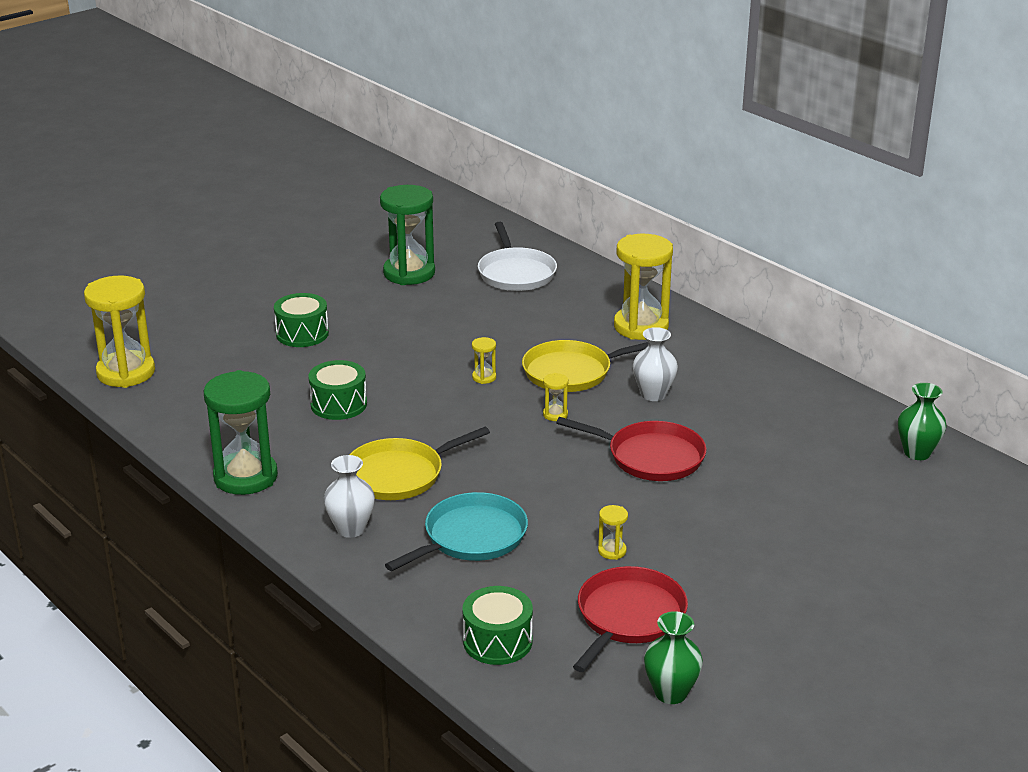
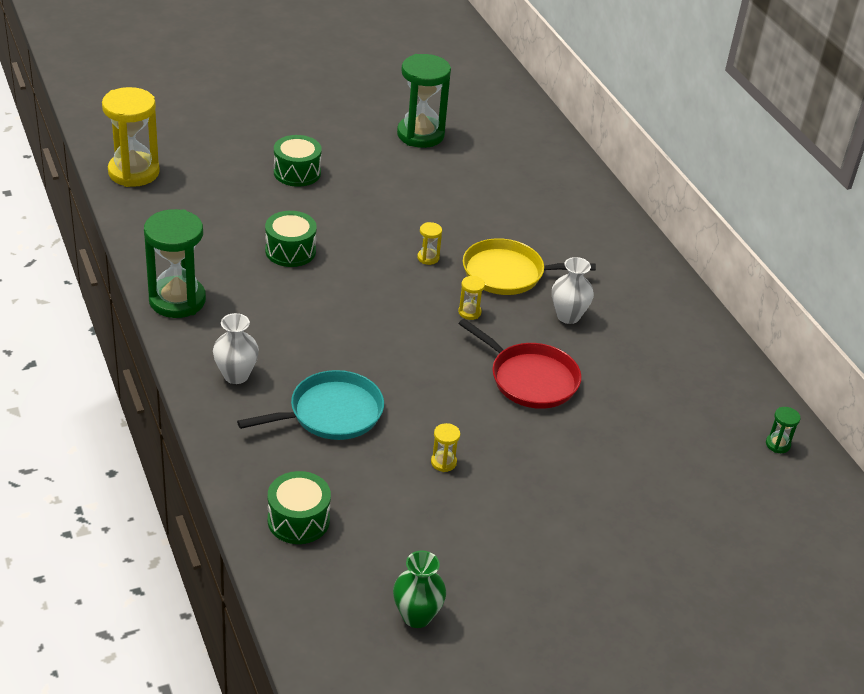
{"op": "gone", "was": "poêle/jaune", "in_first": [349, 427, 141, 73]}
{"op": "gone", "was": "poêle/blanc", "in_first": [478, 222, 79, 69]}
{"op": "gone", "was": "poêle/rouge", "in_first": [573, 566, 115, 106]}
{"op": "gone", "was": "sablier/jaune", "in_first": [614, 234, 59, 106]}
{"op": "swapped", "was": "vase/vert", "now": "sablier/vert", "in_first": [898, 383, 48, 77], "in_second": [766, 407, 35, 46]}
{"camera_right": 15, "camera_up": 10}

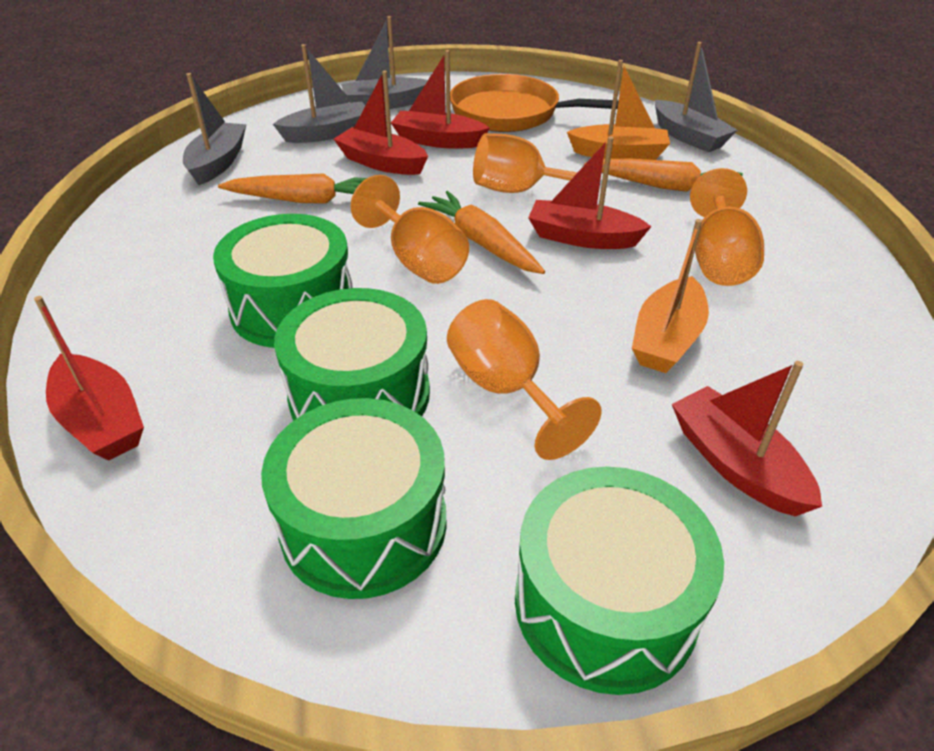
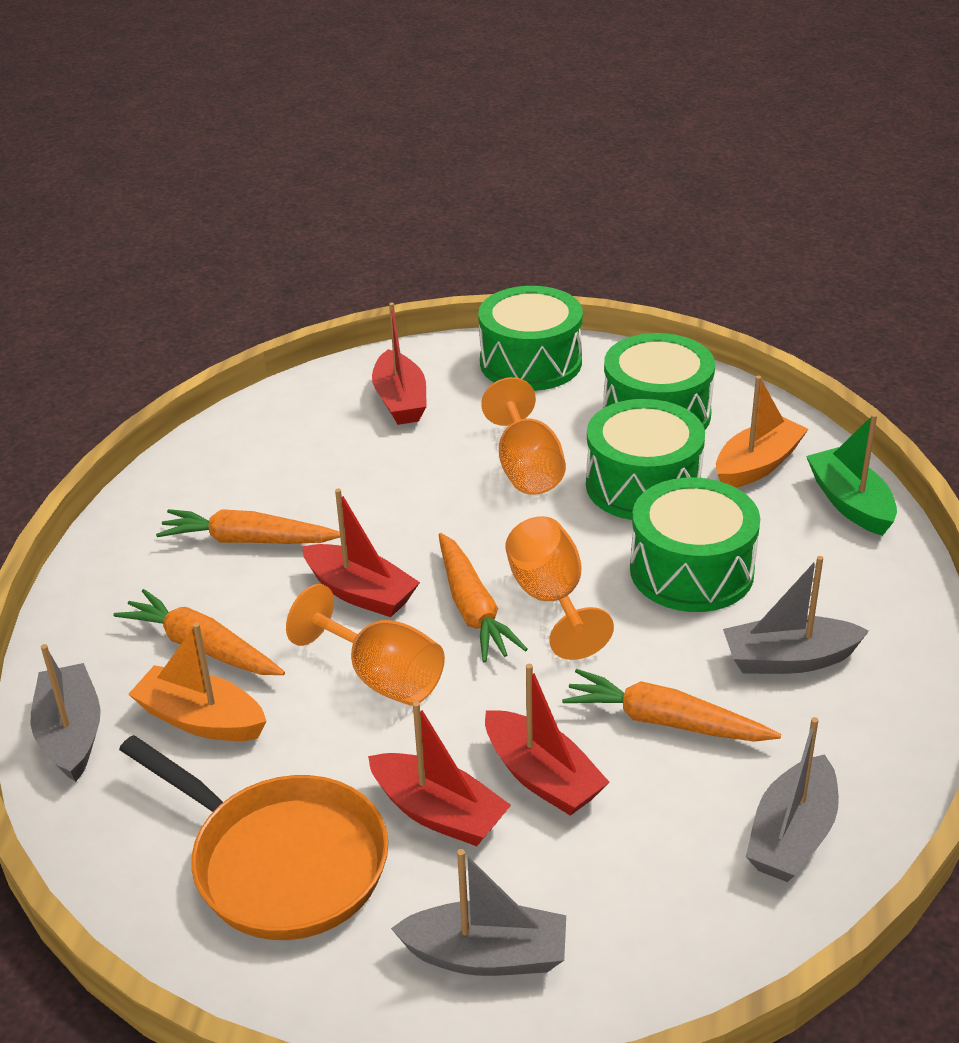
{"op": "repainted", "was": "bateau/rouge", "now": "bateau/vert", "in_first": [34, 296, 110, 165], "in_second": [806, 414, 91, 122]}
{"op": "shifted", "was": "bateau/gris", "in_first": [273, 44, 92, 99], "in_second": [723, 556, 146, 118]}
{"op": "shifted", "was": "bateau/orange", "in_first": [632, 219, 77, 154], "in_second": [716, 376, 92, 112]}
{"op": "swapped", "was": "verre à pied/orange", "now": "carotte/orange", "in_first": [690, 168, 74, 118], "in_second": [156, 509, 184, 35]}
{"camera_right": -160, "camera_up": -5}

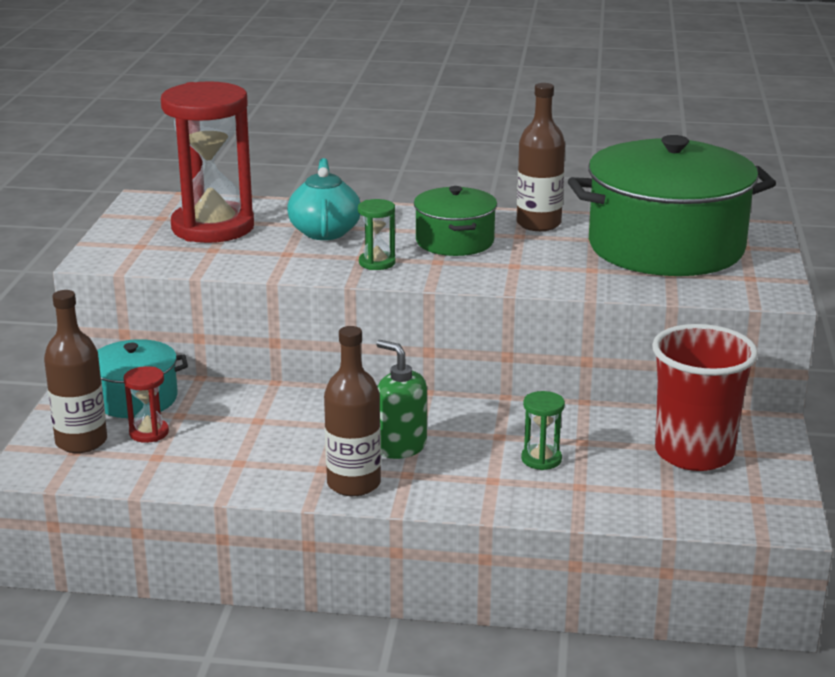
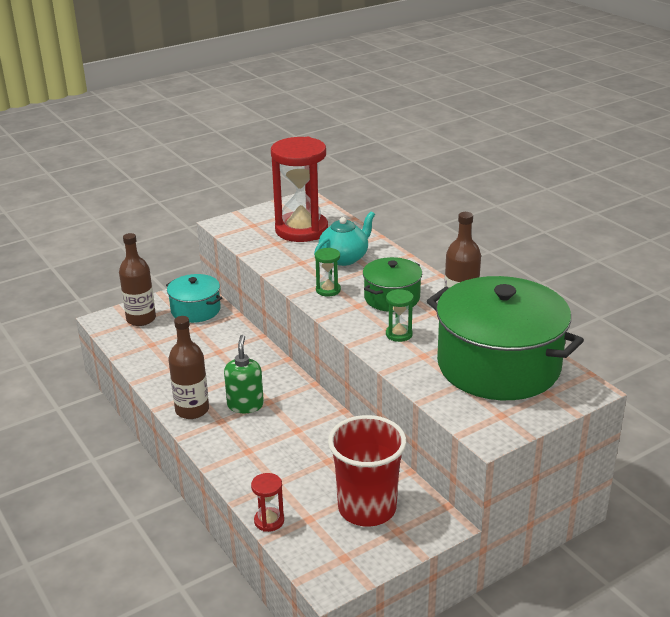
{"op": "shifted", "was": "sablier/rouge", "in_first": [124, 366, 45, 77], "in_second": [251, 473, 33, 59]}
{"op": "shifted", "was": "sablier/vert", "in_first": [521, 391, 44, 79], "in_second": [386, 289, 28, 53]}
{"camera_right": 50, "camera_up": 5}

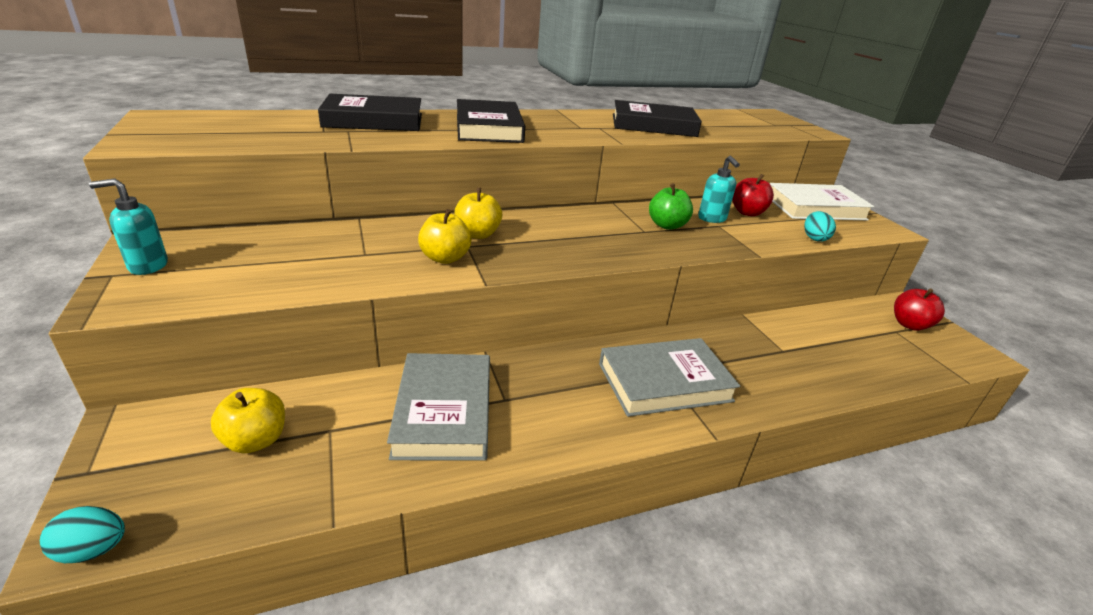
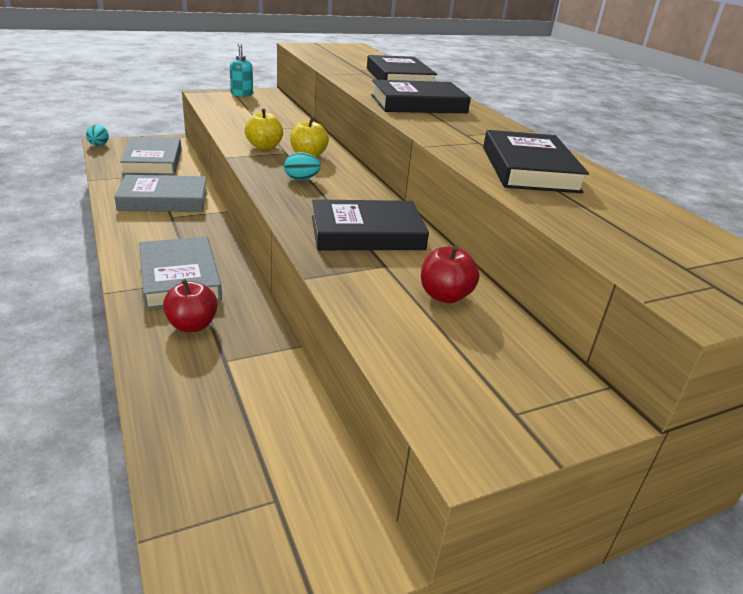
{"op": "swapped", "was": "pomme/jaune", "now": "livre/gris", "in_first": [211, 388, 74, 65], "in_second": [120, 137, 61, 38]}
{"op": "swapped", "was": "pomme/vert", "now": "livre/noir", "in_first": [649, 183, 44, 47], "in_second": [312, 199, 117, 51]}
{"op": "gone", "was": "distributeur de savon/turquoise", "in_first": [698, 156, 42, 67]}
{"op": "gone", "was": "livre/blanc", "in_first": [770, 183, 104, 37]}
{"op": "shifted", "was": "œuf/turquoise", "in_first": [804, 211, 32, 31], "in_second": [284, 152, 37, 28]}
{"op": "shifted", "was": "pomme/rouge", "in_first": [894, 288, 51, 43], "in_second": [163, 279, 55, 53]}
{"camera_right": 85, "camera_up": 0}

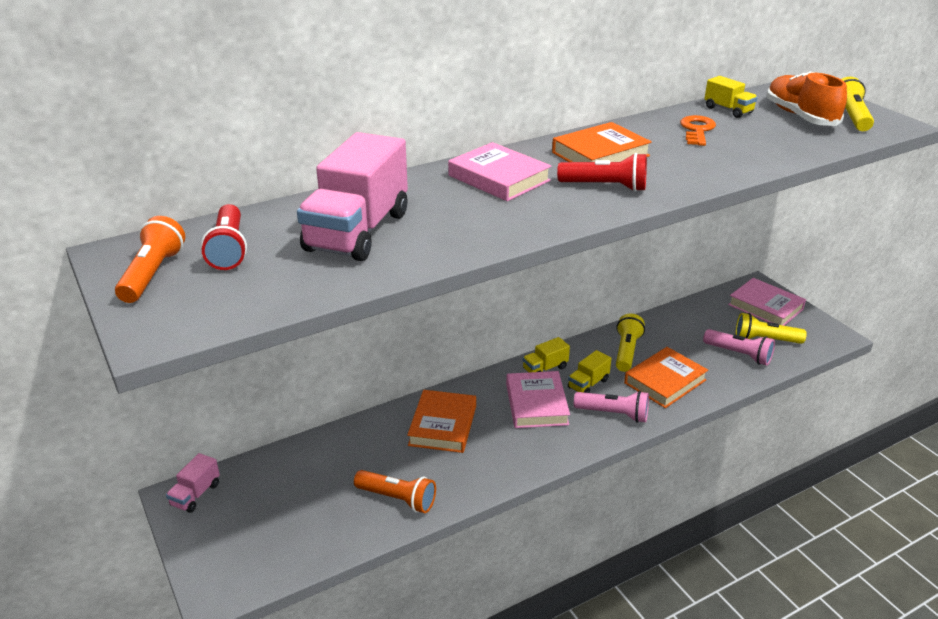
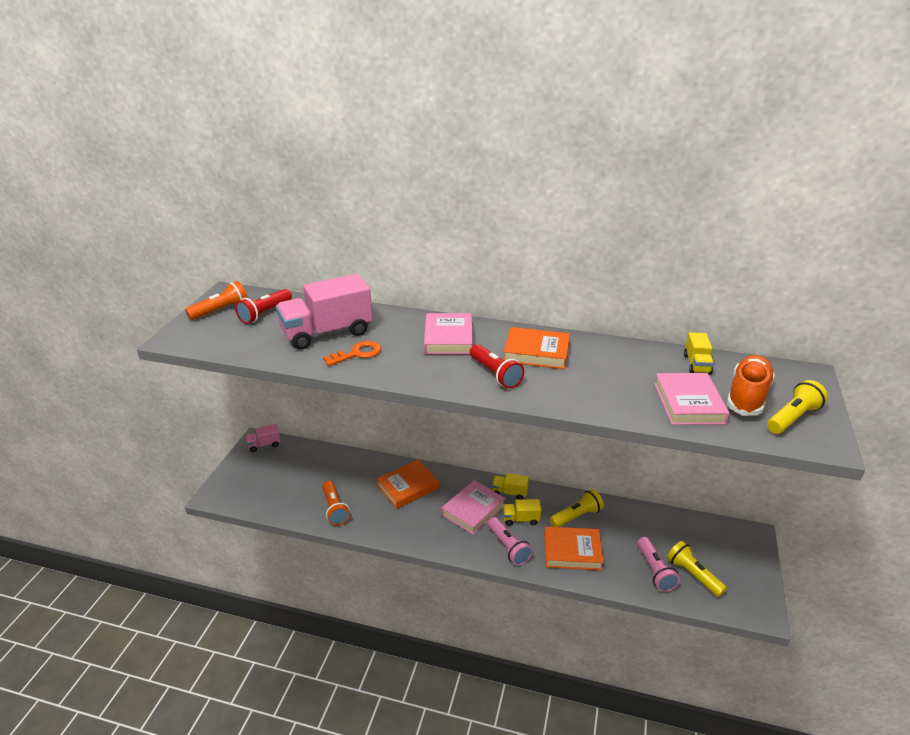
{"op": "shifted", "was": "clé/orange", "in_first": [680, 115, 36, 31], "in_second": [323, 341, 58, 25]}
{"op": "shifted", "was": "livre/rose", "in_first": [728, 278, 78, 48], "in_second": [654, 373, 76, 52]}
{"camera_right": 45, "camera_up": 0}

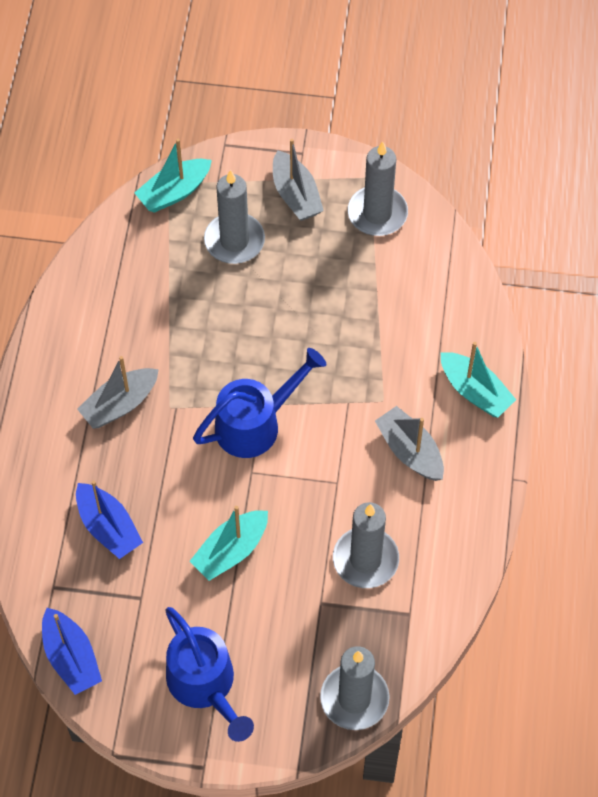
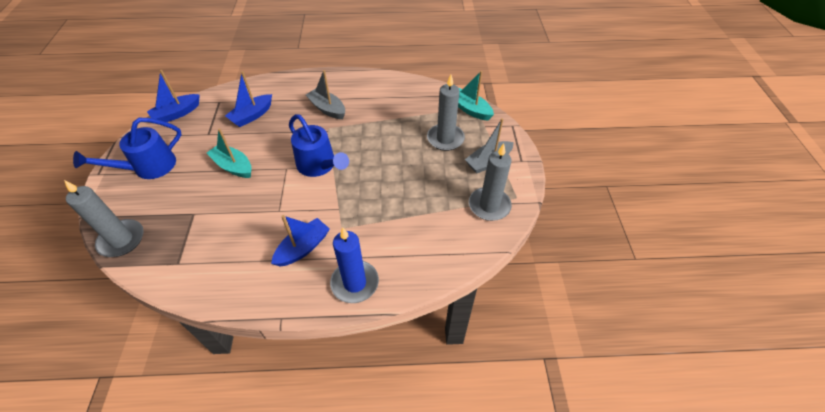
{"op": "gone", "was": "bougie/gris", "in_first": [333, 502, 66, 86]}
{"op": "repainted", "was": "bateau/gris", "now": "bateau/bleu", "in_first": [375, 406, 69, 75], "in_second": [271, 215, 59, 51]}
{"op": "swapped", "was": "bateau/turquoise", "now": "bougie/bleu", "in_first": [441, 342, 75, 75], "in_second": [330, 227, 49, 76]}
{"camera_right": 80, "camera_up": -10}

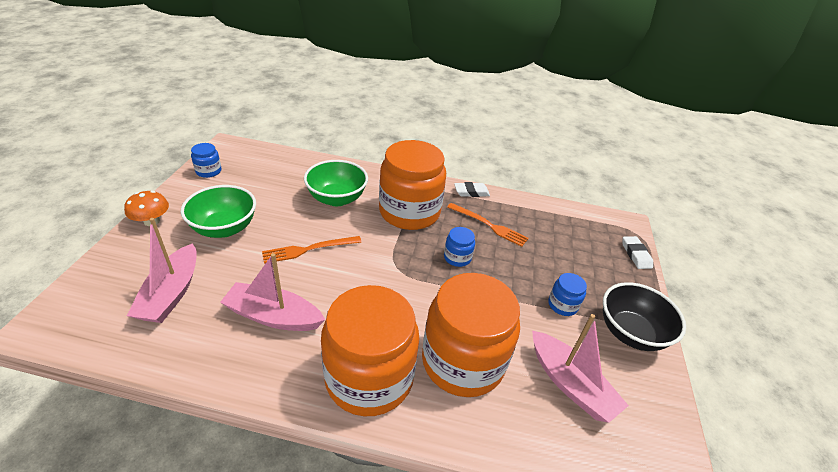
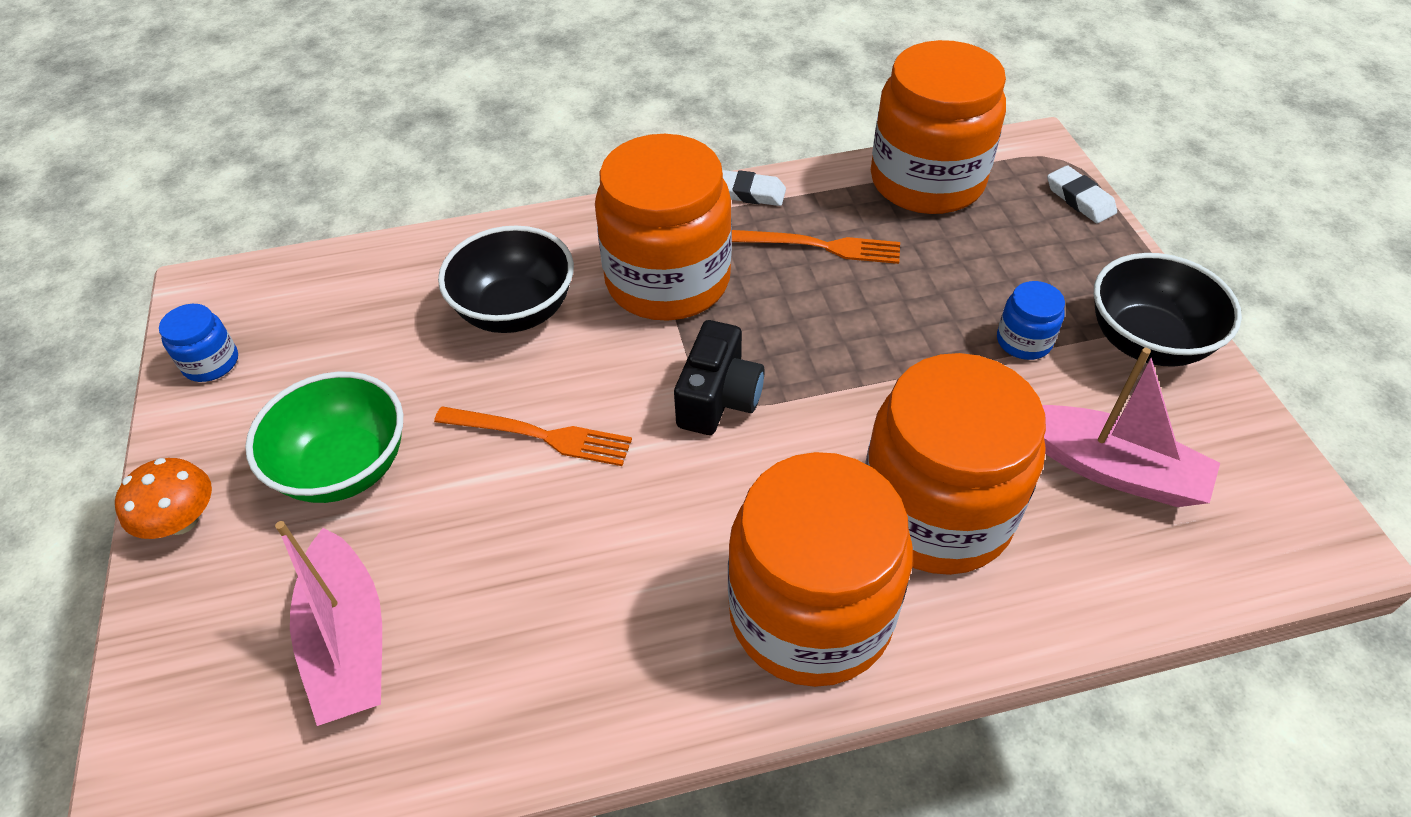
{"op": "gone", "was": "bateau/rose", "in_first": [220, 253, 105, 78]}
{"op": "rotated", "was": "fourchette/orange", "in_first": [262, 236, 100, 28], "in_second": [434, 406, 198, 60], "clockwise": -120}
{"op": "repainted", "was": "bol/vert", "now": "bol/noir", "in_first": [304, 160, 64, 46], "in_second": [438, 225, 136, 108]}
{"op": "gone", "was": "bocal/bleu", "in_first": [444, 227, 31, 40]}
{"op": "rotated", "was": "gomme/blanc", "in_first": [454, 182, 36, 15], "in_second": [722, 170, 64, 36], "clockwise": 45}
{"op": "new", "now": "appareil photo/noir", "in_second": [674, 320, 91, 115]}
{"op": "new", "now": "bocal/orange", "in_second": [871, 40, 135, 174]}
{"camera_right": -20, "camera_up": 10}

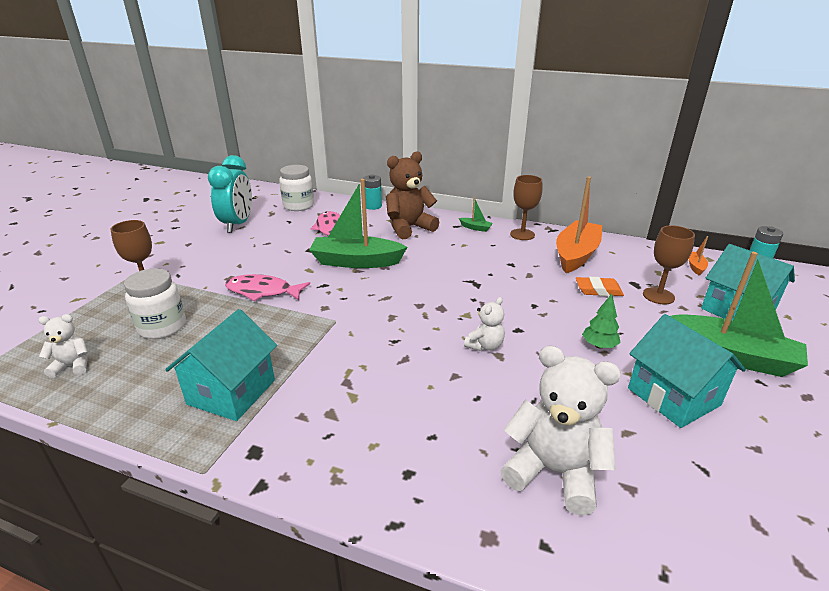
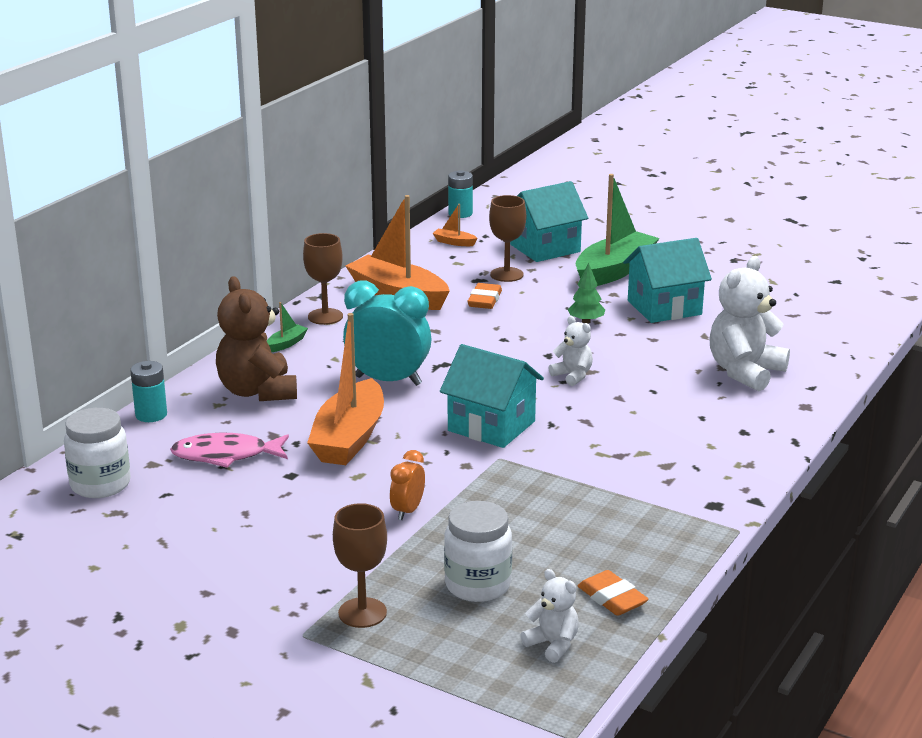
{"op": "rotated", "was": "ours en peluche/blanc", "in_first": [38, 314, 50, 64], "in_second": [521, 569, 58, 94], "clockwise": 135}
{"op": "shifted", "was": "maison/turquoise", "in_first": [165, 309, 112, 112], "in_second": [440, 344, 104, 104]}
{"op": "shifted", "was": "réveil/turquoise", "in_first": [208, 155, 44, 78], "in_second": [343, 281, 88, 105]}
{"op": "swapped", "was": "poisson/rose", "now": "réveil/orange", "in_first": [225, 274, 85, 27], "in_second": [390, 450, 35, 70]}
{"op": "repainted", "was": "bateau/vert", "now": "bateau/orange", "in_first": [309, 179, 98, 89], "in_second": [307, 313, 77, 152]}
{"op": "new", "now": "gomme/orange", "in_second": [578, 570, 71, 46]}
{"camera_right": -80, "camera_up": -5}

